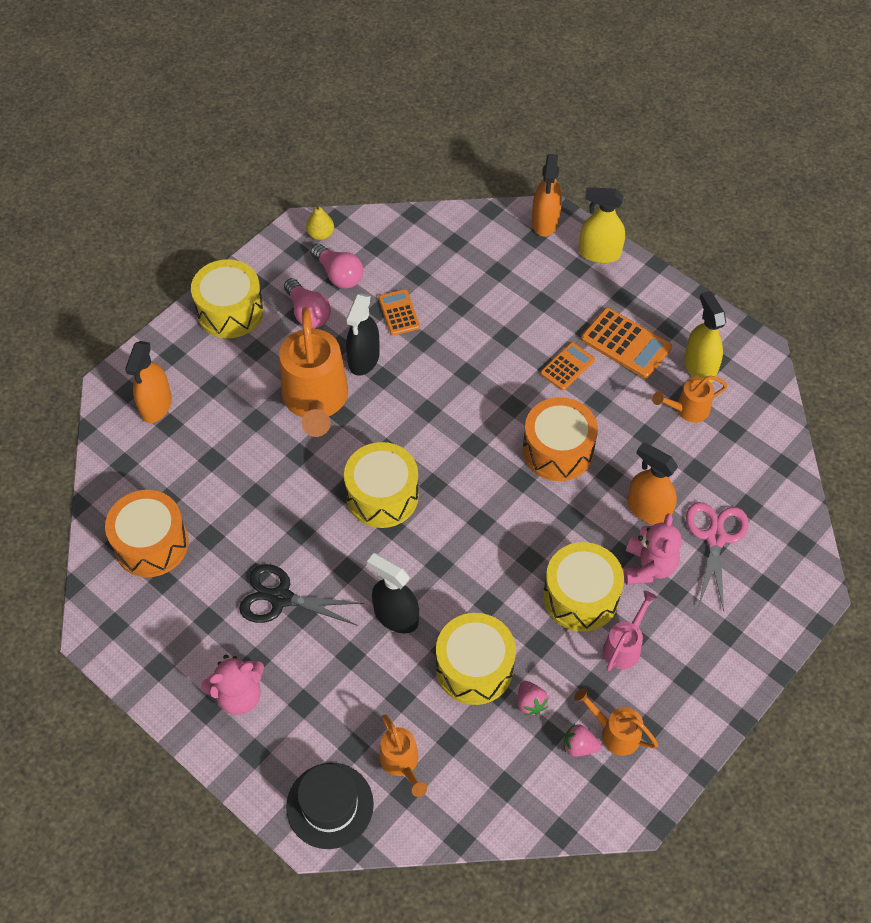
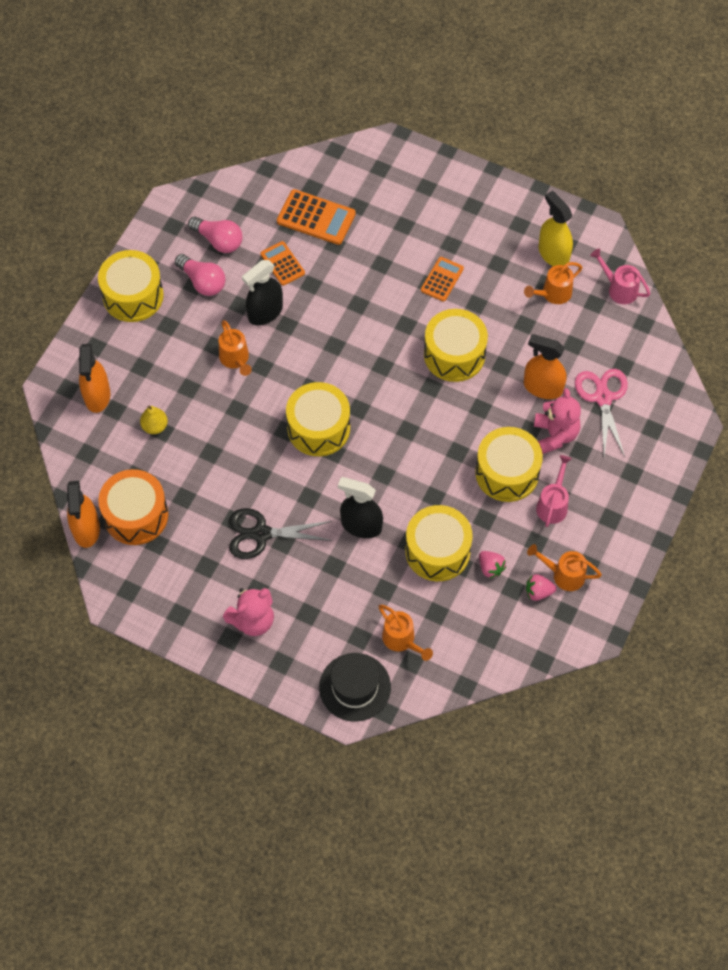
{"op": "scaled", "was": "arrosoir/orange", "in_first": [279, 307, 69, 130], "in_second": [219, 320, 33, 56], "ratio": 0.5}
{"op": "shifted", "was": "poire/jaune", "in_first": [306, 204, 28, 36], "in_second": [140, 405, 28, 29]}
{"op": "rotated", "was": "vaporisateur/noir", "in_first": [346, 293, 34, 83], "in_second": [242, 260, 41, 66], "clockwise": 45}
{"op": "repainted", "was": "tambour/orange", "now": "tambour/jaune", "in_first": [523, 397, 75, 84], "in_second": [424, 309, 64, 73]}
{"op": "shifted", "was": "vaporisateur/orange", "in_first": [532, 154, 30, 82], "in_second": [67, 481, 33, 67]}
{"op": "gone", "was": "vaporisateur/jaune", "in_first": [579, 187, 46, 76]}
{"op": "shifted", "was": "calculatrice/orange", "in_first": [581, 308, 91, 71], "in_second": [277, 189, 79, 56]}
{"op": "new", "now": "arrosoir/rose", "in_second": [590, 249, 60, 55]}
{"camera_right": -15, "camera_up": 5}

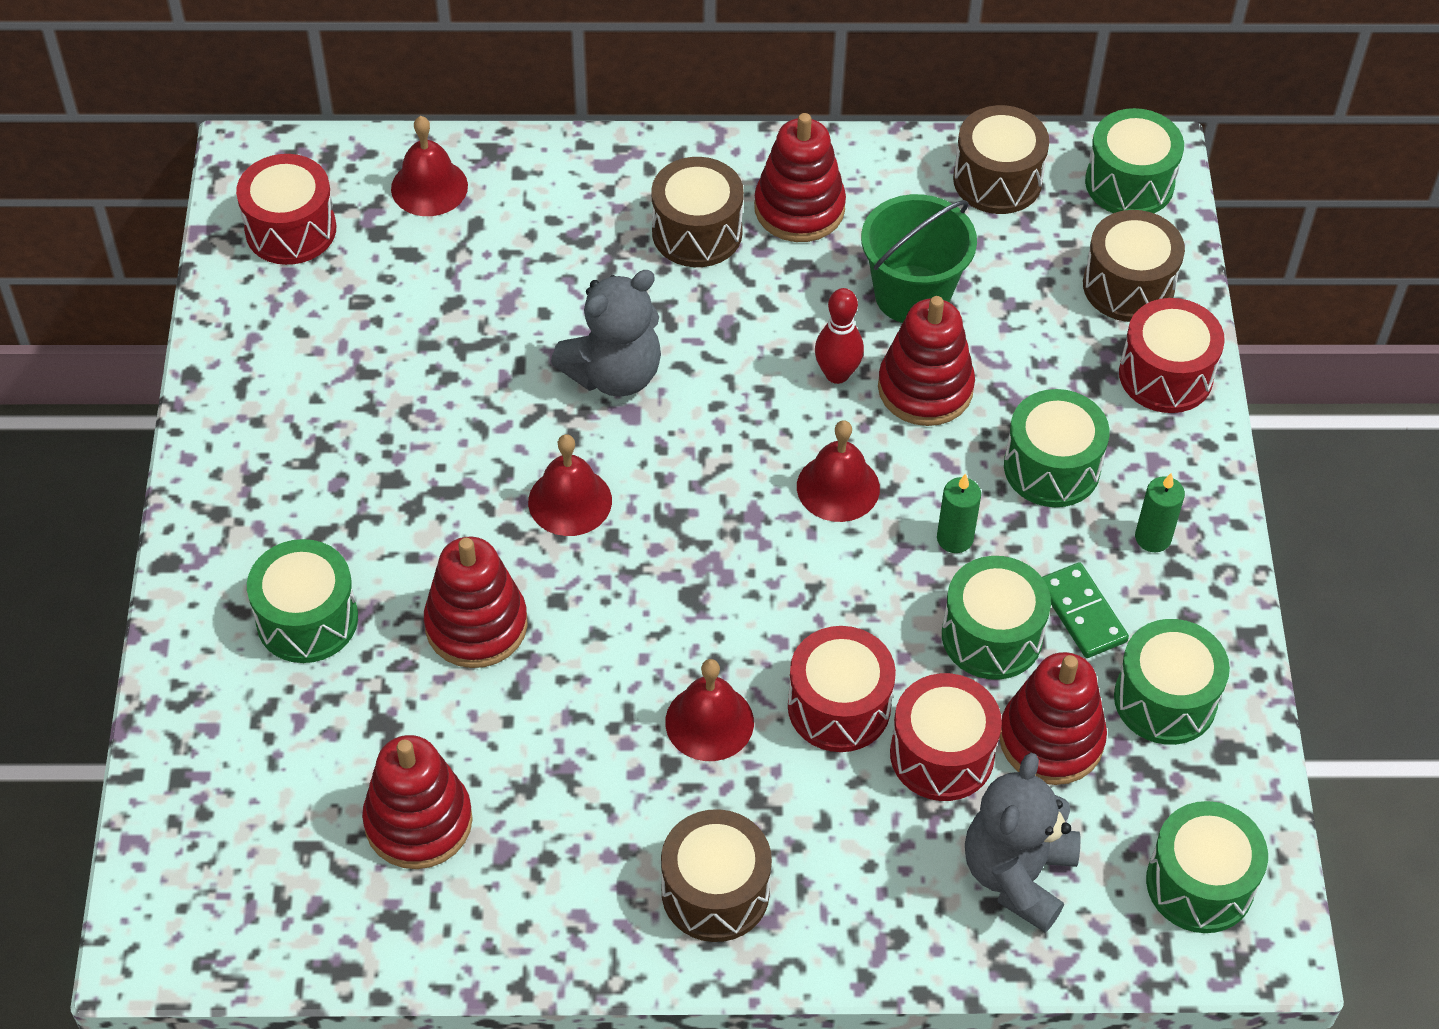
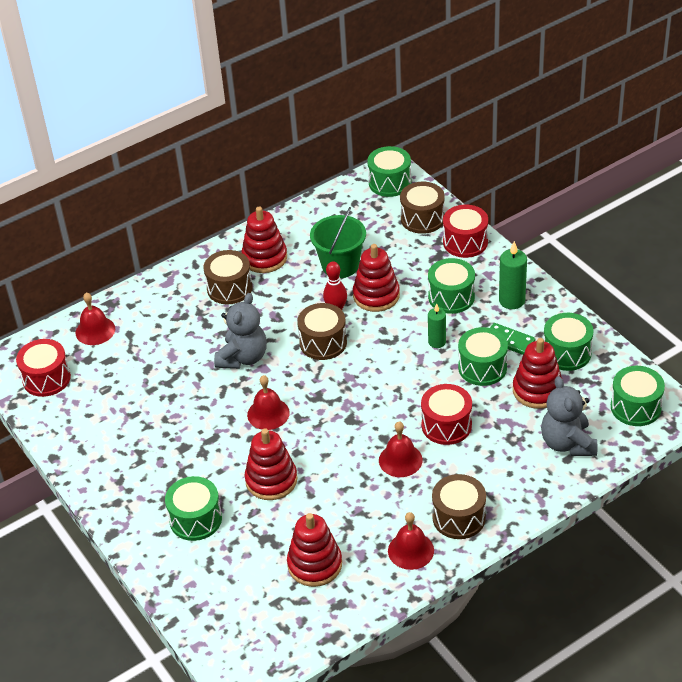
{"op": "shifted", "was": "cloche/rouge", "in_first": [797, 420, 83, 102], "in_second": [388, 512, 46, 58]}
{"op": "gone", "was": "tambour/rouge", "in_first": [890, 673, 112, 128]}
{"op": "shifted", "was": "tambour/marron", "in_first": [953, 105, 96, 109], "in_second": [297, 303, 50, 57]}
{"op": "scaled", "was": "bougie/vert", "in_first": [1135, 473, 50, 79], "in_second": [499, 241, 28, 68], "ratio": 1.51}
{"camera_right": -30, "camera_up": -10}

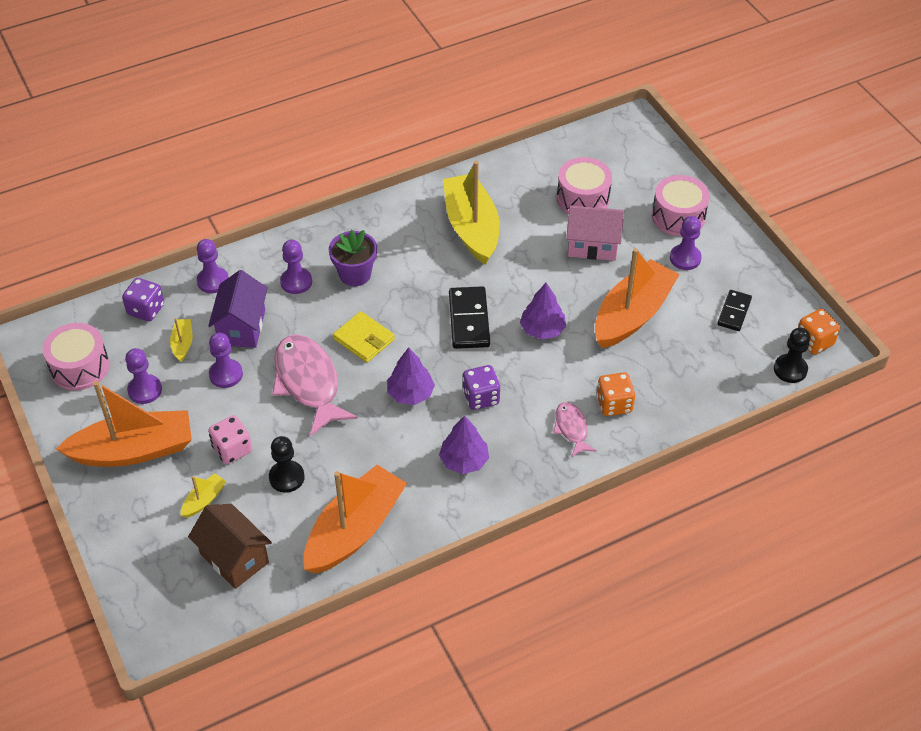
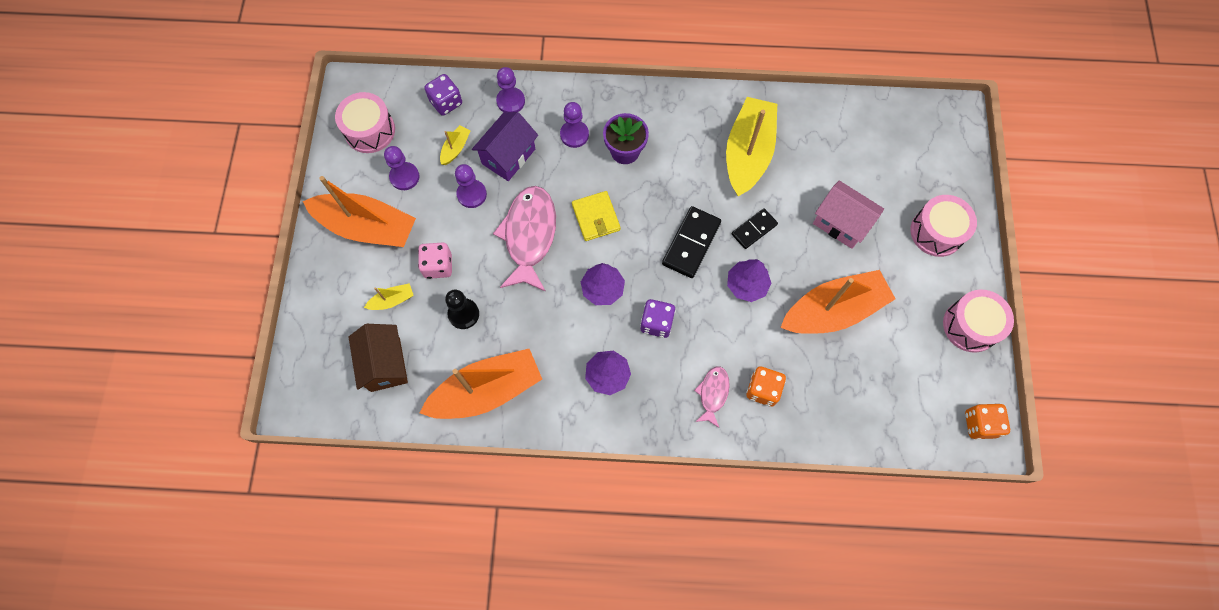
{"op": "shifted", "was": "tambour/rose", "in_first": [557, 157, 55, 57], "in_second": [943, 289, 71, 64]}
{"op": "gone", "was": "pion/violet", "in_first": [670, 216, 32, 54]}
{"op": "shifted", "was": "domino/noir", "in_first": [717, 290, 35, 41], "in_second": [732, 208, 46, 41]}
{"op": "gone", "was": "pion/noir", "in_first": [774, 328, 36, 55]}
{"camera_right": 30, "camera_up": 20}

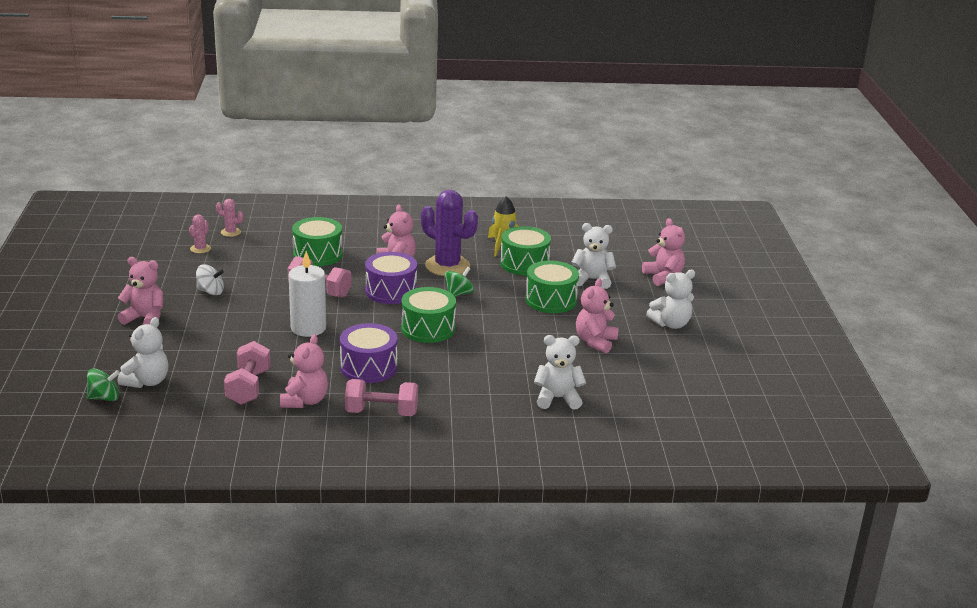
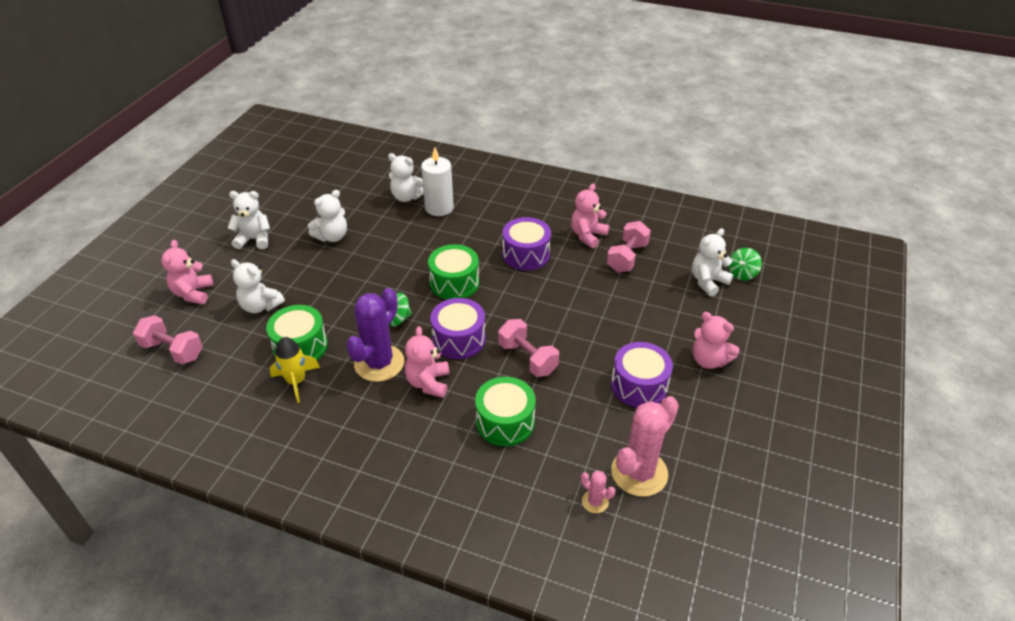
{"op": "rotated", "was": "toupie/vert", "in_first": [87, 369, 33, 32], "in_second": [728, 248, 34, 33], "clockwise": -60}
{"op": "scaled", "was": "cactus/rose", "in_first": [189, 214, 22, 39], "in_second": [611, 396, 68, 101], "ratio": 2.17}
{"op": "swapped", "was": "toupie/blanc", "now": "tambour/violet", "in_first": [196, 264, 28, 31], "in_second": [611, 342, 62, 65]}
{"op": "shifted", "was": "bougie/blanc", "in_first": [289, 251, 37, 86], "in_second": [421, 147, 33, 69]}
{"op": "shifted", "was": "haltère/rose", "in_first": [345, 379, 73, 37], "in_second": [133, 315, 70, 50]}
{"op": "rotated", "was": "cactus/violet", "in_first": [421, 190, 57, 86], "in_second": [346, 288, 58, 94], "clockwise": 60}
{"op": "gone", "was": "tambour/vert", "in_first": [525, 261, 54, 52]}
{"op": "repainted", "was": "ours en peluche/rose", "now": "ours en peluche/blanc", "in_first": [576, 278, 43, 76], "in_second": [308, 190, 39, 52]}
{"camera_right": -155, "camera_up": 15}

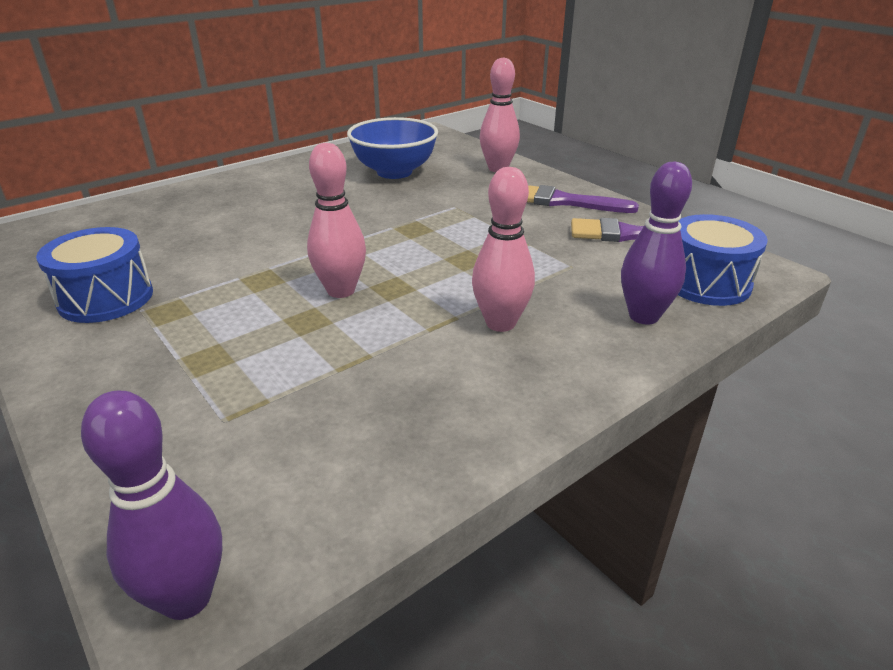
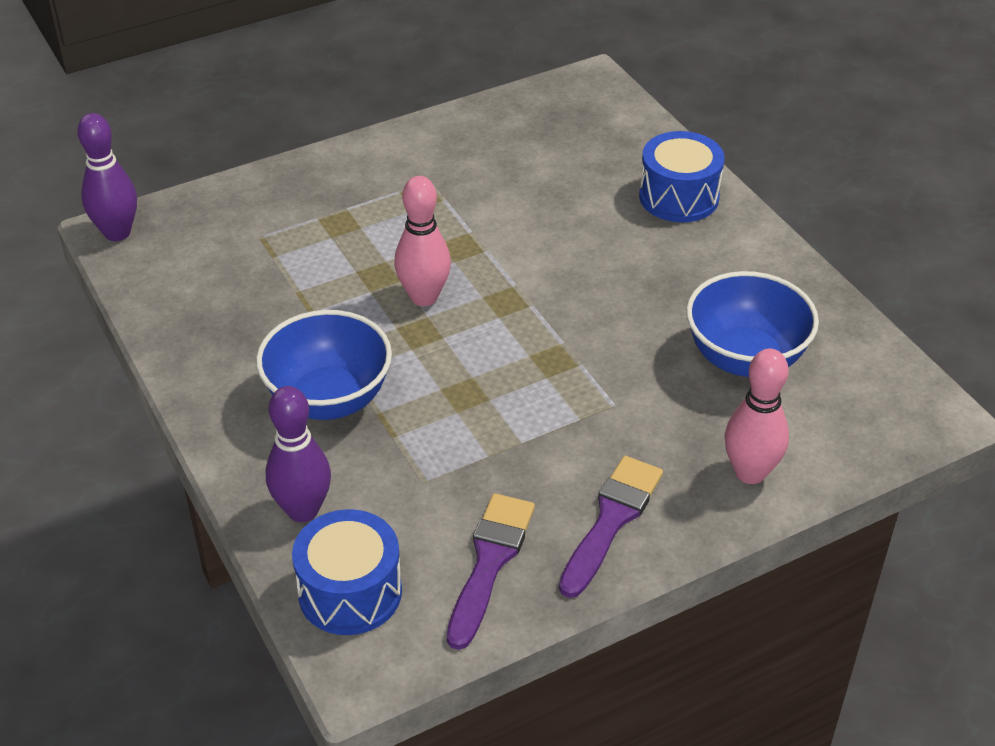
{"op": "shifted", "was": "tambour/bleu", "in_first": [36, 227, 117, 96], "in_second": [639, 131, 86, 91]}
{"op": "swapped", "was": "quille/rose", "now": "bol/bleu", "in_first": [472, 167, 63, 165], "in_second": [256, 310, 136, 110]}
{"camera_right": 100, "camera_up": 10}

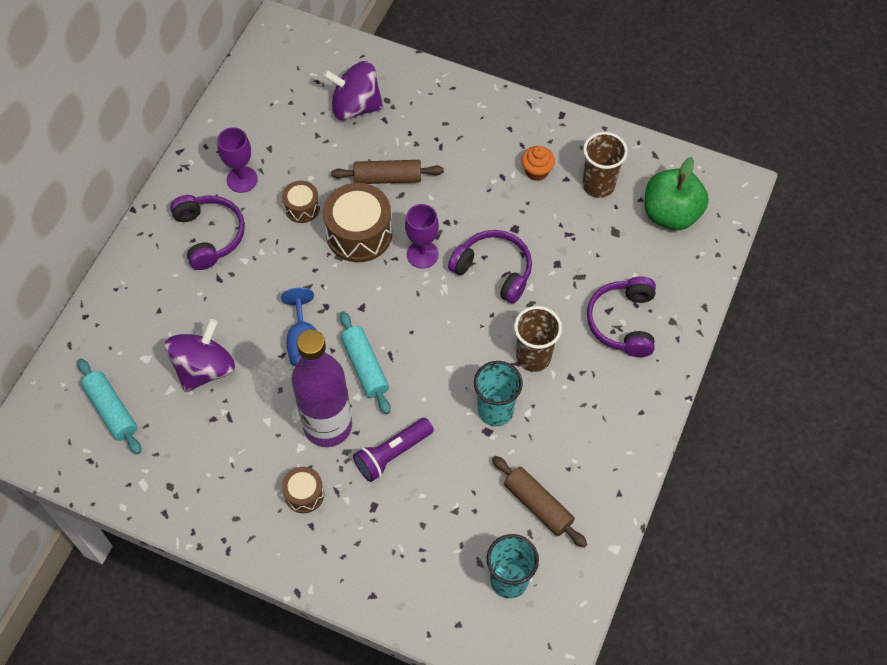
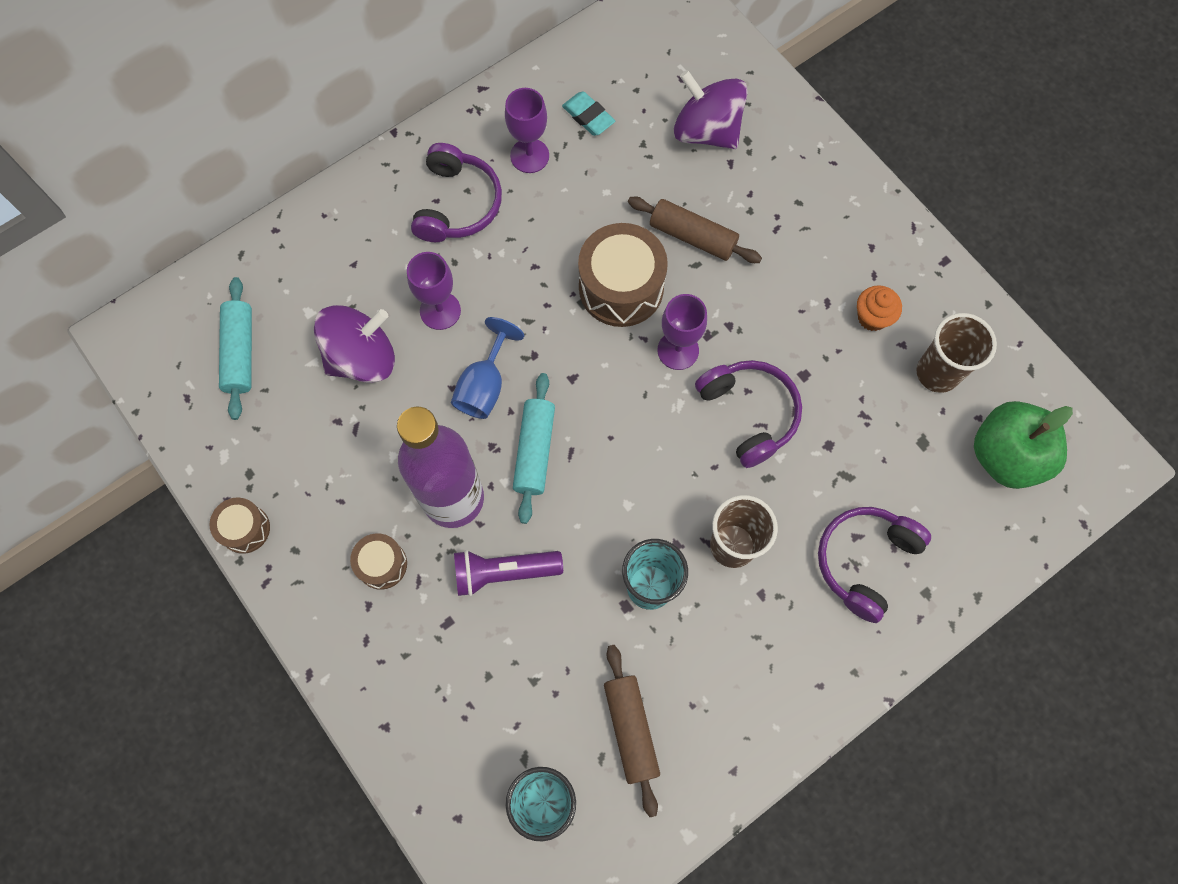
{"op": "shifted", "was": "tambour/marron", "in_first": [282, 181, 38, 42], "in_second": [210, 498, 60, 56]}
{"op": "new", "now": "verre à pied/violet", "in_second": [407, 252, 54, 78]}
{"op": "new", "now": "gomme/turquoise", "in_second": [562, 91, 53, 45]}
{"camera_right": 30, "camera_up": 10}

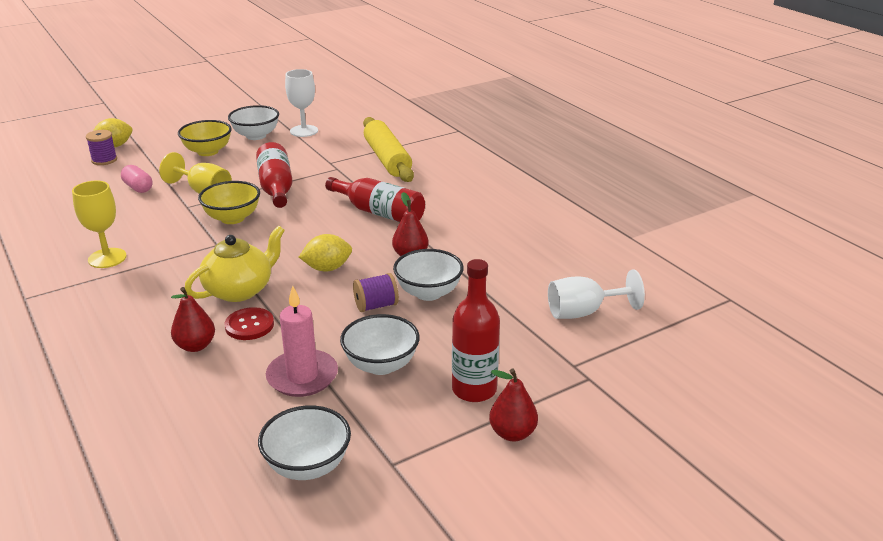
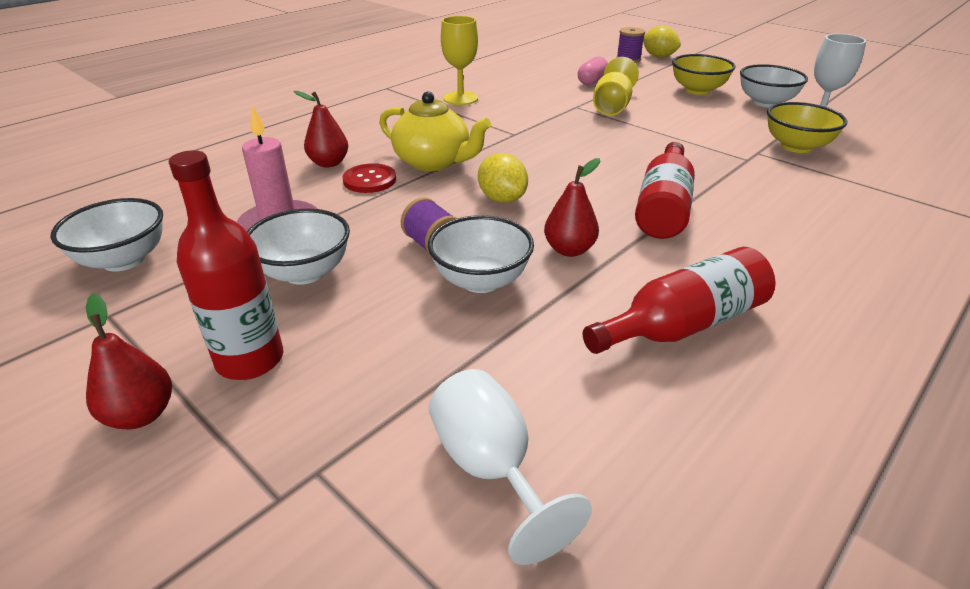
{"op": "shifted", "was": "bol/jaune", "in_first": [198, 181, 62, 43], "in_second": [767, 102, 80, 51]}
{"op": "shifted", "was": "bouteille/rouge", "in_first": [256, 142, 36, 66], "in_second": [583, 247, 193, 107]}
{"op": "gone", "was": "rouleau à pâtisserie/jaune", "in_first": [363, 117, 51, 65]}
{"camera_right": 75, "camera_up": 5}

